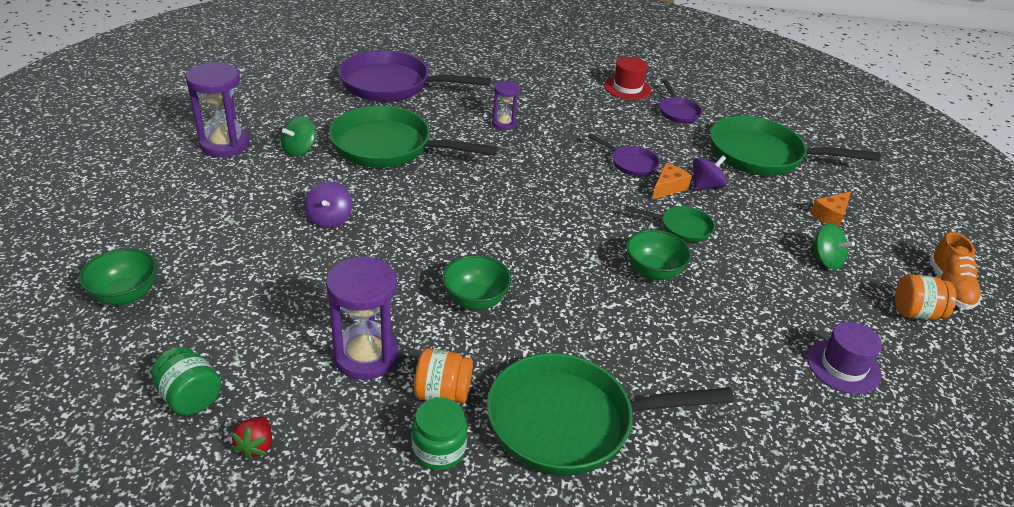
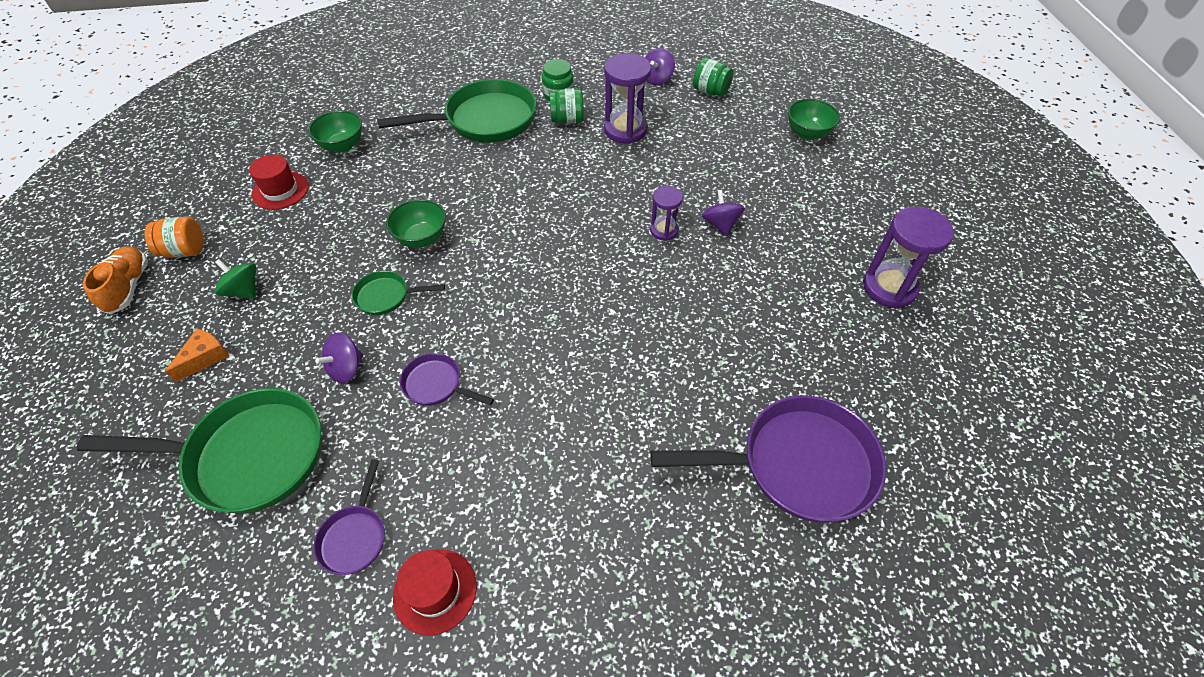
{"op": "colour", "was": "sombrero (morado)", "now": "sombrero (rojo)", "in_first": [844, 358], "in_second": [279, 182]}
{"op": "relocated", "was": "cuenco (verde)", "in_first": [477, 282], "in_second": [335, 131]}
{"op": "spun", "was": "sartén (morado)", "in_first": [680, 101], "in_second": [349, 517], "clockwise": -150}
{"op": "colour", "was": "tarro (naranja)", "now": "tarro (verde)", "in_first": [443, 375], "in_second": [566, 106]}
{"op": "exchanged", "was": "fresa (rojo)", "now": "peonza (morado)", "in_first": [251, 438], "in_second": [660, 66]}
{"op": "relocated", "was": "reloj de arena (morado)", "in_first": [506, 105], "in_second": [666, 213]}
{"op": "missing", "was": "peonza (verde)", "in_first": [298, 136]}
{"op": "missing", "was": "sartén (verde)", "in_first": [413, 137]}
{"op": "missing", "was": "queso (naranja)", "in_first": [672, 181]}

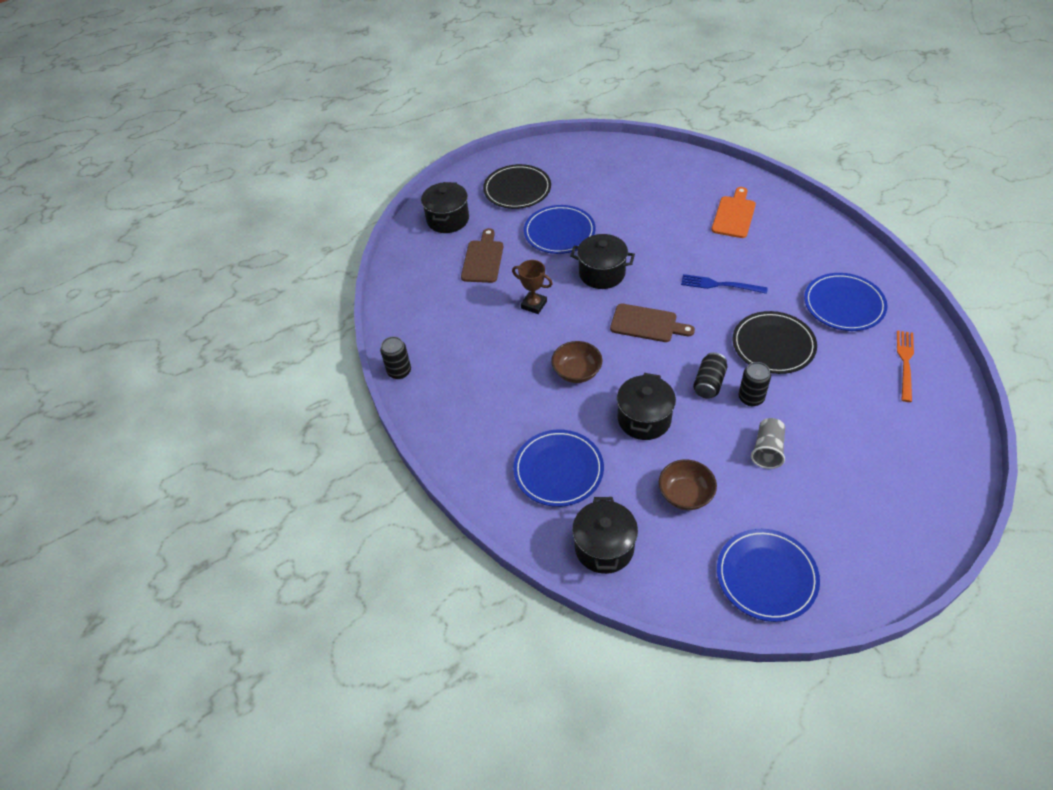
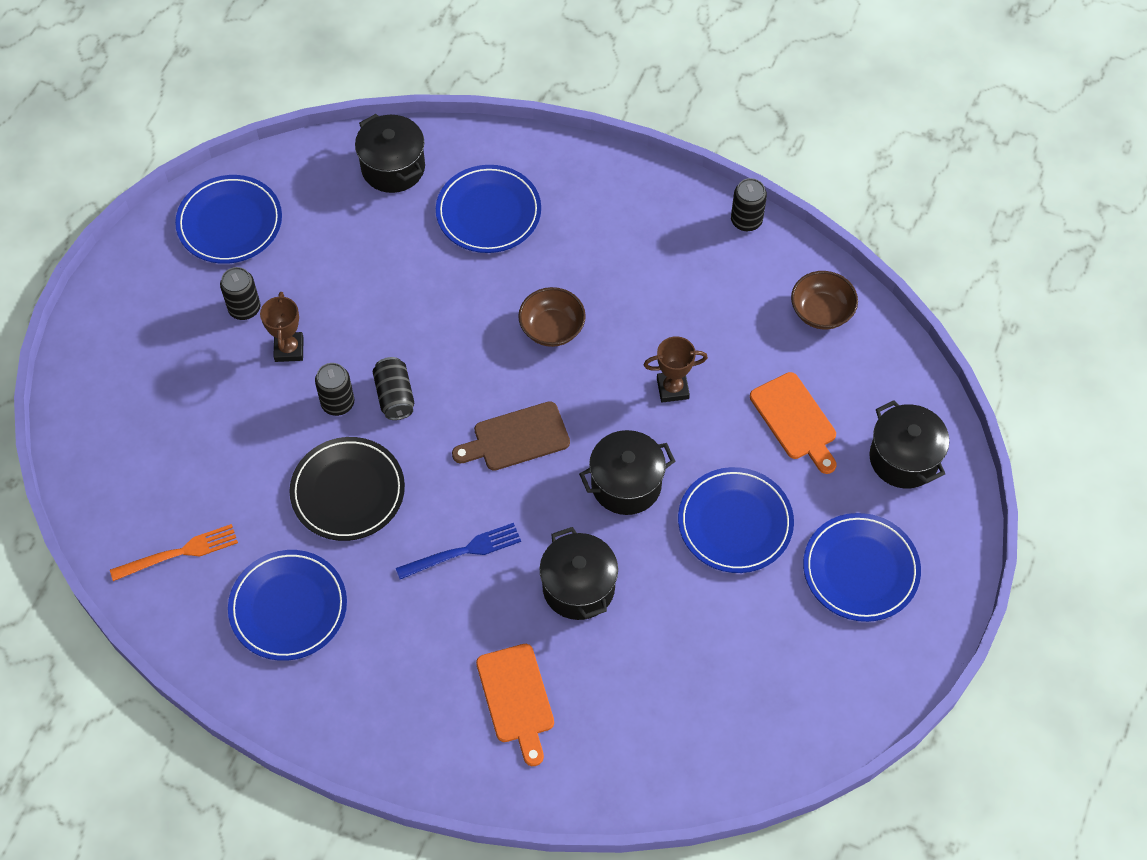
{"op": "spun", "was": "tenedor (naranja)", "in_first": [905, 366], "in_second": [174, 552], "clockwise": -90}
{"op": "appeared", "now": "lata (negro)", "in_second": [240, 293]}
{"op": "exchanged", "was": "vaso (gris)", "now": "trofeo (marrón)", "in_first": [768, 443], "in_second": [282, 327]}
{"op": "relocated", "was": "olla (negro)", "in_first": [646, 406], "in_second": [579, 573]}
{"op": "colour", "was": "tabla de cortar (marrón)", "now": "tabla de cortar (naranja)", "in_first": [482, 255], "in_second": [793, 423]}
{"op": "relocated", "was": "cuenco (marrón)", "in_first": [688, 484], "in_second": [824, 300]}
{"op": "colour", "was": "plato (negro)", "now": "plato (azul)", "in_first": [517, 186], "in_second": [862, 567]}

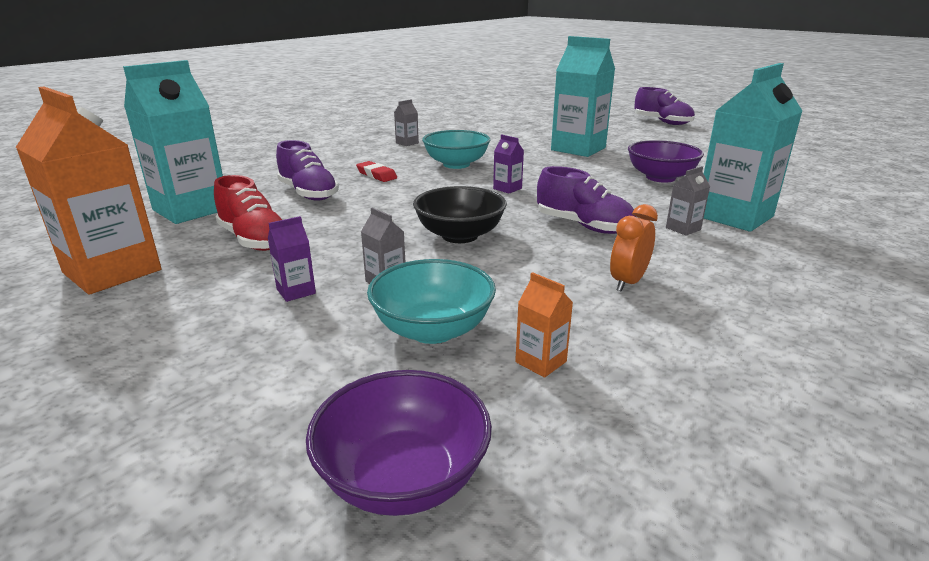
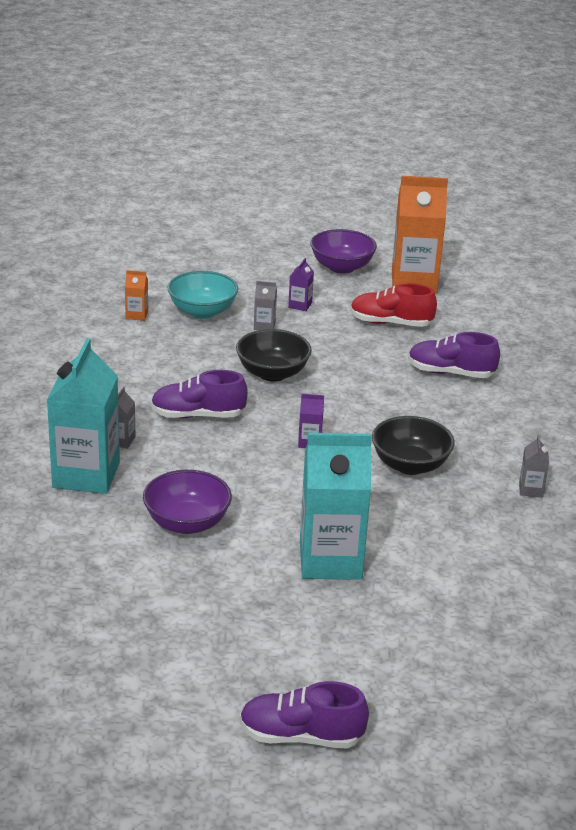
{"op": "relocated", "was": "cuenco (morado)", "in_first": [399, 443], "in_second": [343, 251]}
{"op": "colour", "was": "cuenco (turquesa)", "now": "cuenco (negro)", "in_first": [456, 149], "in_second": [413, 445]}
{"op": "missing", "was": "cartón de leche (turquesa)", "in_first": [173, 142]}
{"op": "missing", "was": "goma de borrar (rojo)", "in_first": [376, 171]}
{"op": "missing", "was": "despertador (naranja)", "in_first": [634, 248]}

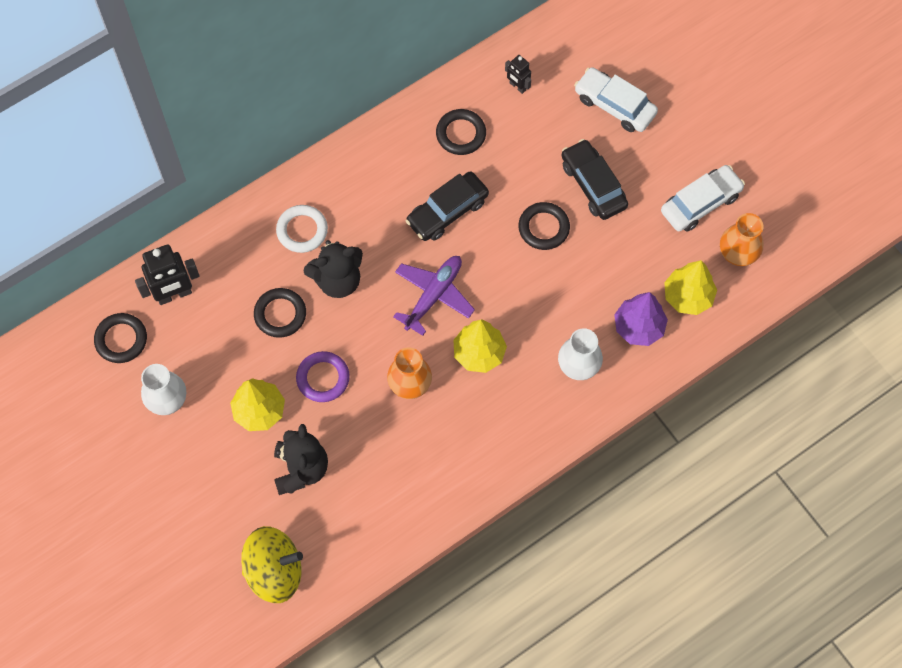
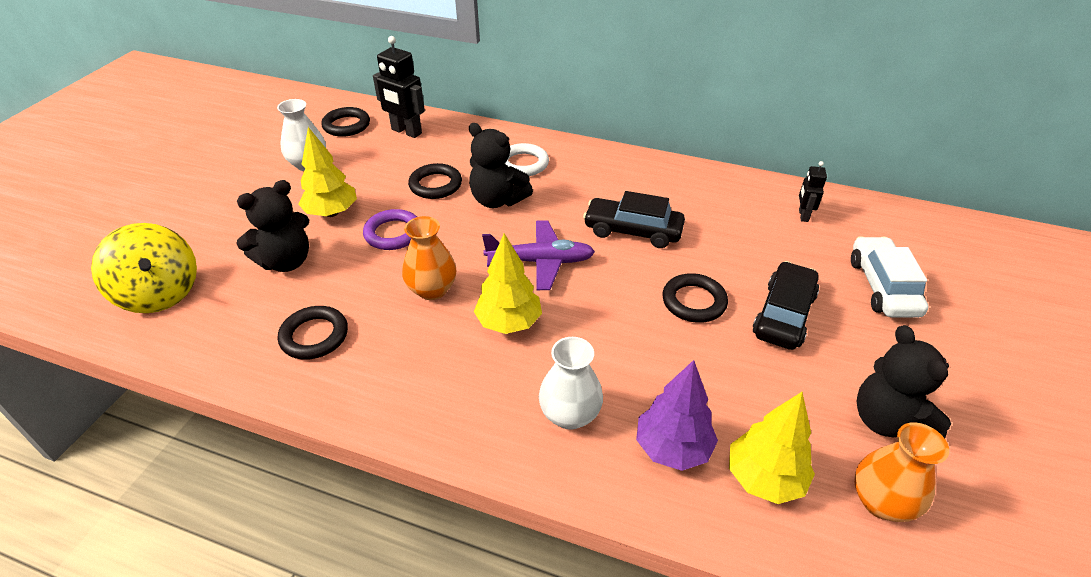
{"op": "relocated", "was": "anillo (negro)", "in_first": [461, 132], "in_second": [313, 333]}
{"op": "exchanged", "was": "coche (blanco)", "now": "osito (negro)", "in_first": [703, 198], "in_second": [903, 381]}

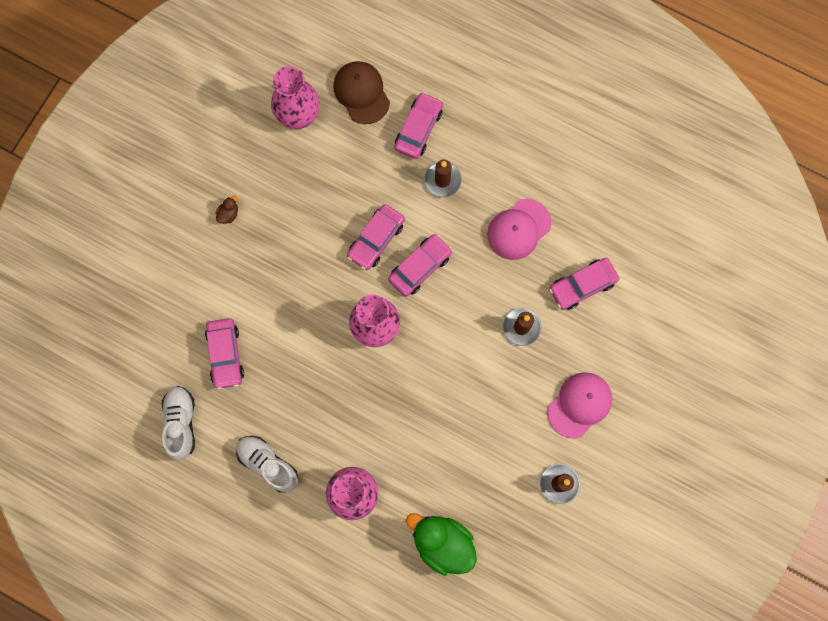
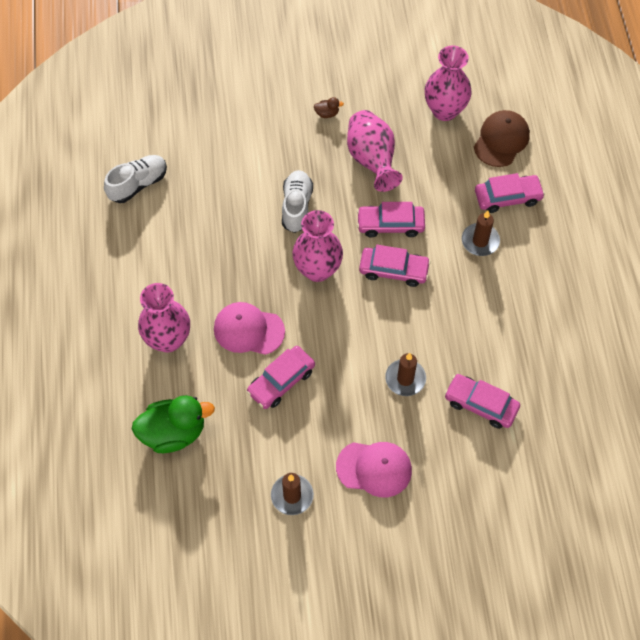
{"op": "spun", "was": "pato (verde)", "in_first": [441, 544], "in_second": [173, 424], "clockwise": 75}
{"op": "relocated", "was": "gorra (rosa)", "in_first": [519, 229], "in_second": [249, 328]}
{"op": "relocated", "was": "coche (rosa)", "in_first": [224, 354], "in_second": [281, 377]}
{"op": "relocated", "was": "zapato (blanco)", "in_first": [267, 464], "in_second": [297, 201]}
{"op": "appeared", "now": "florero (rosa)", "in_second": [375, 151]}

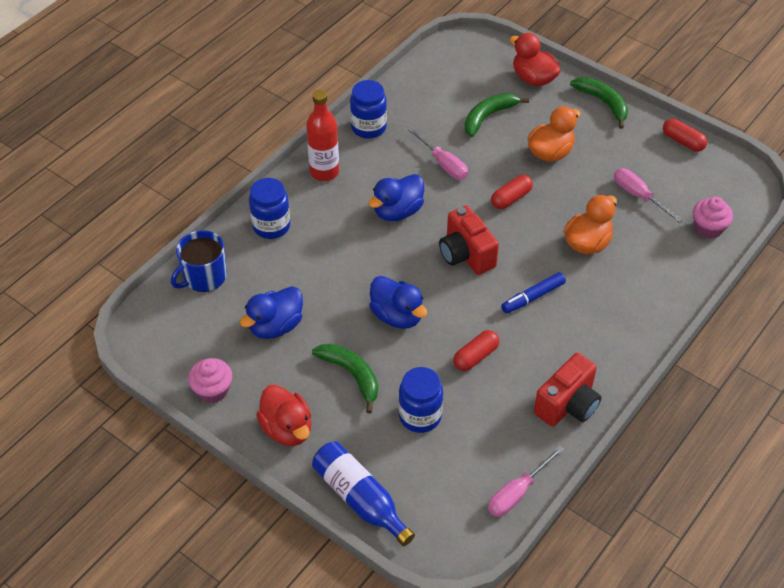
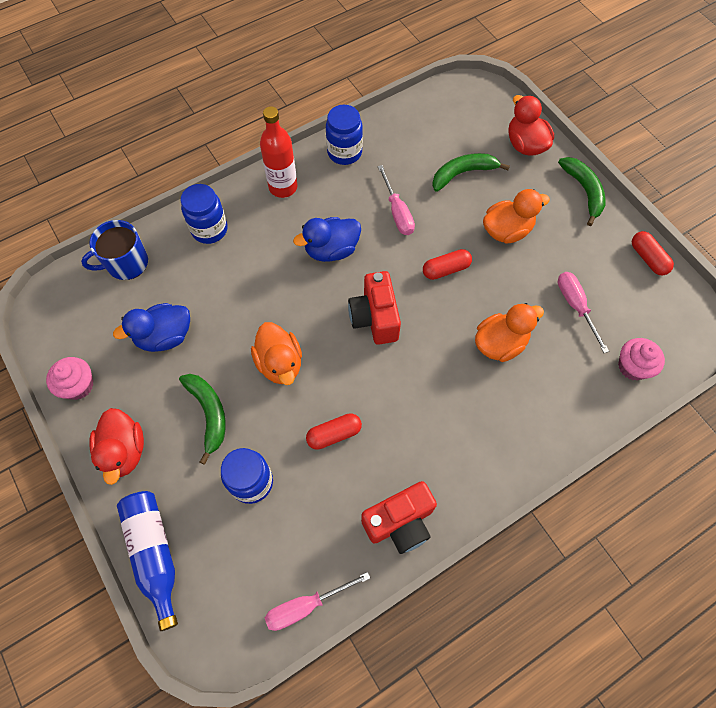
{"op": "colour", "was": "pato (azul)", "now": "pato (naranja)", "in_first": [398, 302], "in_second": [276, 353]}
{"op": "missing", "was": "rotulador (azul)", "in_first": [533, 293]}

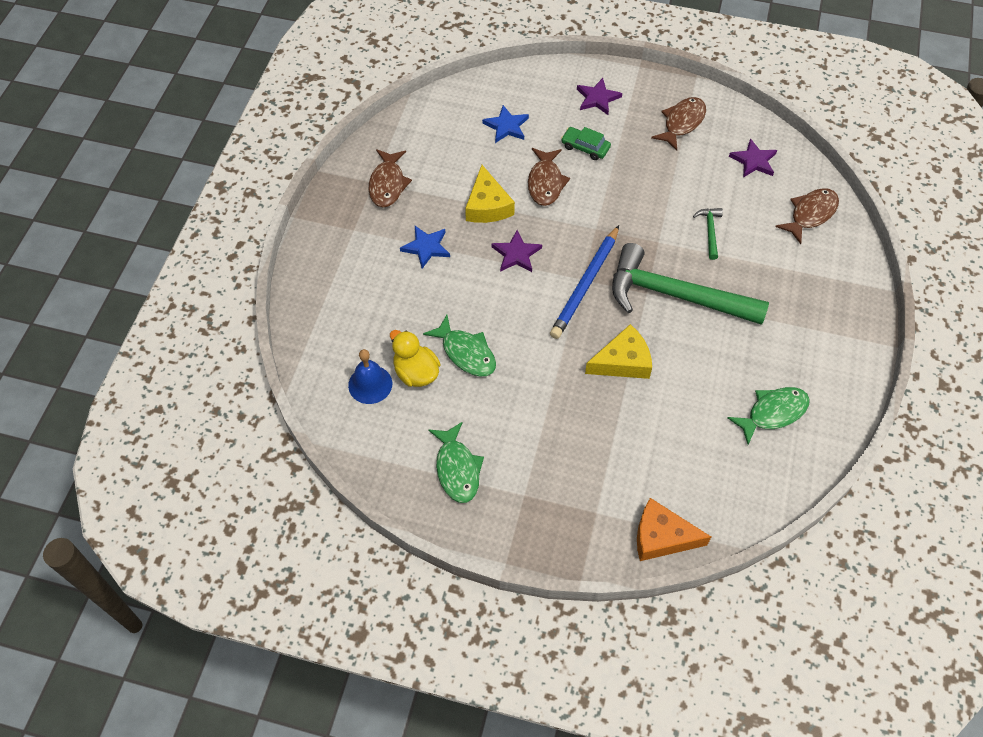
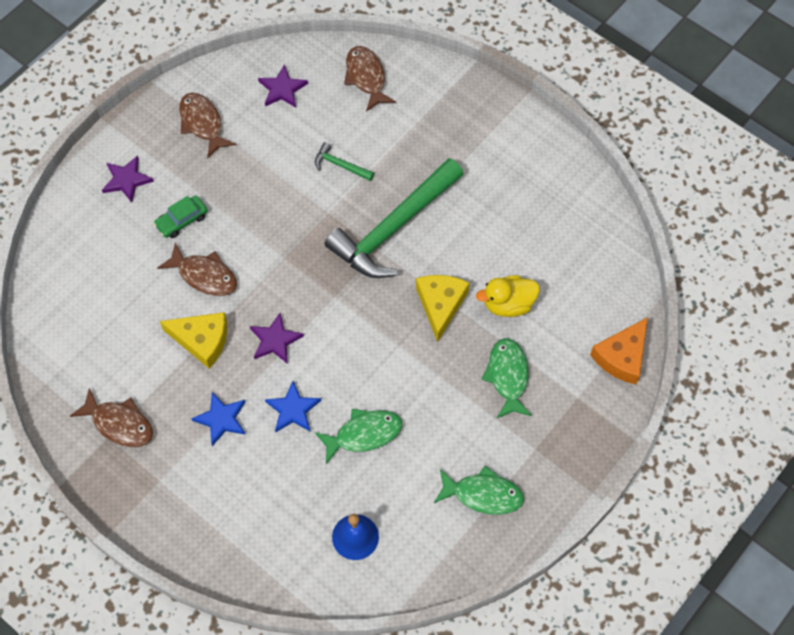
{"op": "relocated", "was": "estrella (azul)", "in_first": [505, 124], "in_second": [293, 406]}
{"op": "relocated", "was": "pato (amarillo)", "in_first": [415, 358], "in_second": [508, 296]}
{"op": "relocated", "was": "pez (verde)", "in_first": [768, 416], "in_second": [506, 378]}
{"op": "missing", "was": "lápiz (azul)", "in_first": [584, 282]}

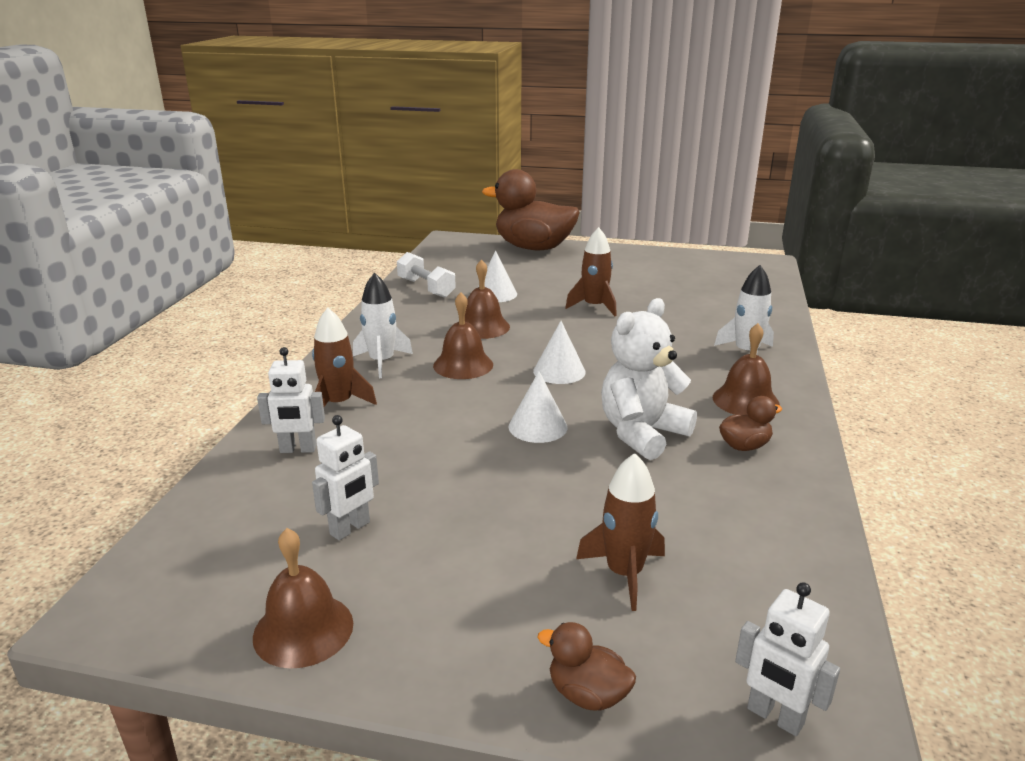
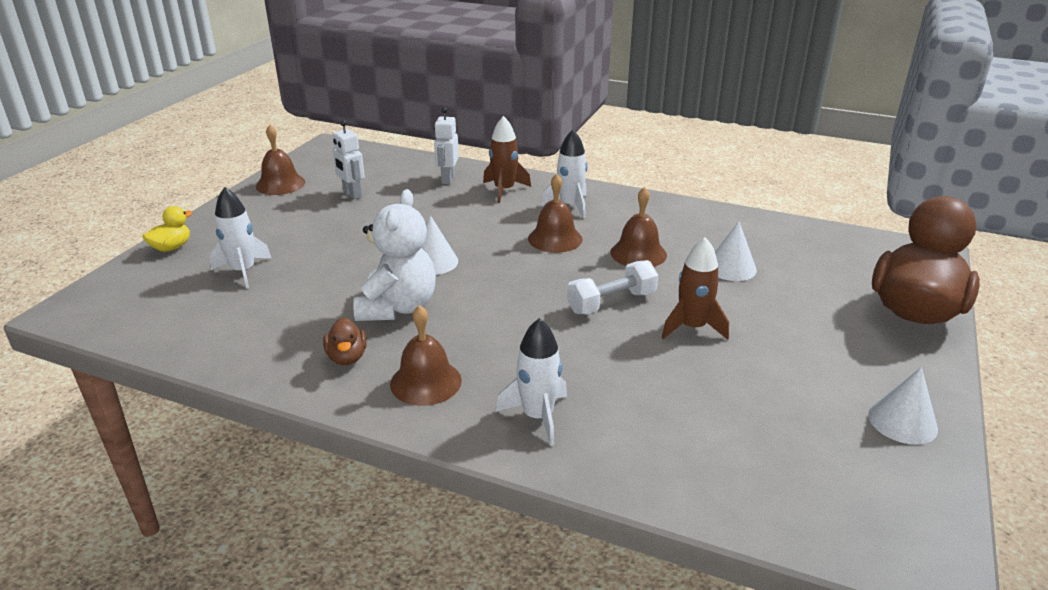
{"op": "colour", "was": "pato (marrón)", "now": "pato (amarillo)", "in_first": [586, 666], "in_second": [167, 229]}
{"op": "colour", "was": "cohete (marrón)", "now": "cohete (blanco)", "in_first": [620, 532], "in_second": [241, 238]}
{"op": "spun", "was": "osito (blanco)", "in_first": [649, 379], "in_second": [394, 255], "clockwise": 45}
{"op": "relocated", "was": "mancuerna (blanco)", "in_first": [426, 275], "in_second": [612, 287]}
{"op": "relocated", "was": "cono (blanco)", "in_first": [559, 352], "in_second": [903, 406]}
{"op": "missing", "was": "robot (blanco)", "in_first": [787, 659]}

